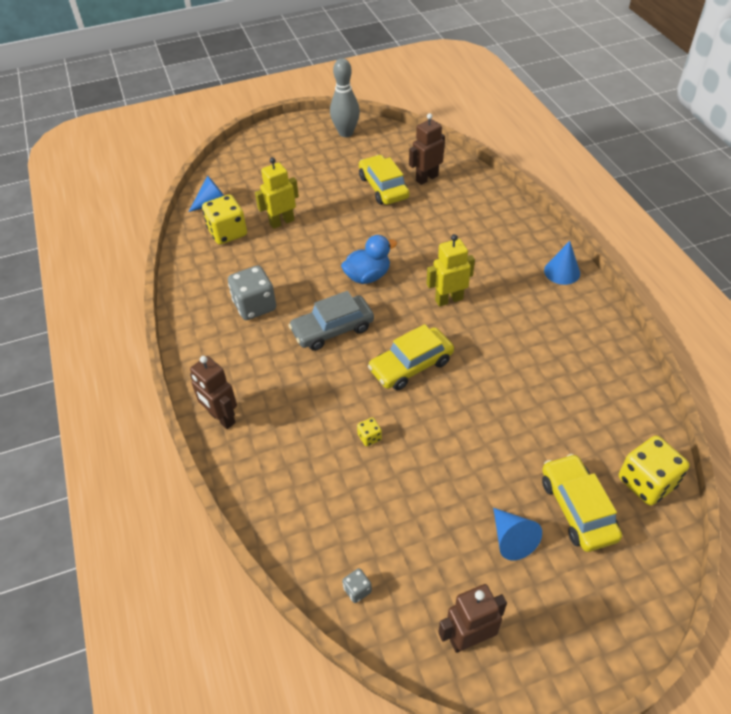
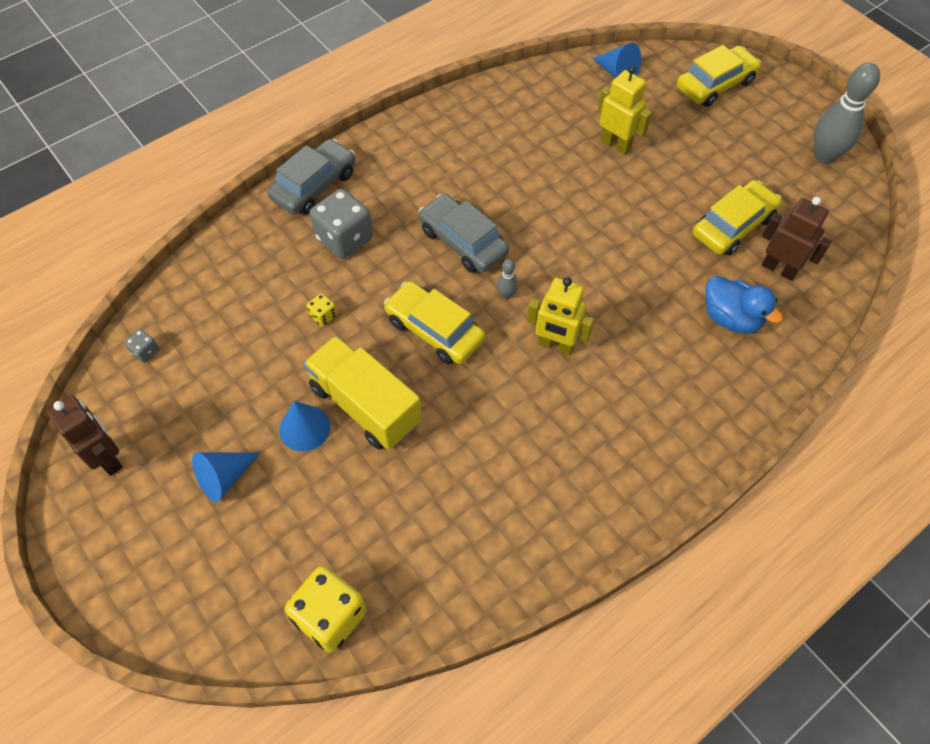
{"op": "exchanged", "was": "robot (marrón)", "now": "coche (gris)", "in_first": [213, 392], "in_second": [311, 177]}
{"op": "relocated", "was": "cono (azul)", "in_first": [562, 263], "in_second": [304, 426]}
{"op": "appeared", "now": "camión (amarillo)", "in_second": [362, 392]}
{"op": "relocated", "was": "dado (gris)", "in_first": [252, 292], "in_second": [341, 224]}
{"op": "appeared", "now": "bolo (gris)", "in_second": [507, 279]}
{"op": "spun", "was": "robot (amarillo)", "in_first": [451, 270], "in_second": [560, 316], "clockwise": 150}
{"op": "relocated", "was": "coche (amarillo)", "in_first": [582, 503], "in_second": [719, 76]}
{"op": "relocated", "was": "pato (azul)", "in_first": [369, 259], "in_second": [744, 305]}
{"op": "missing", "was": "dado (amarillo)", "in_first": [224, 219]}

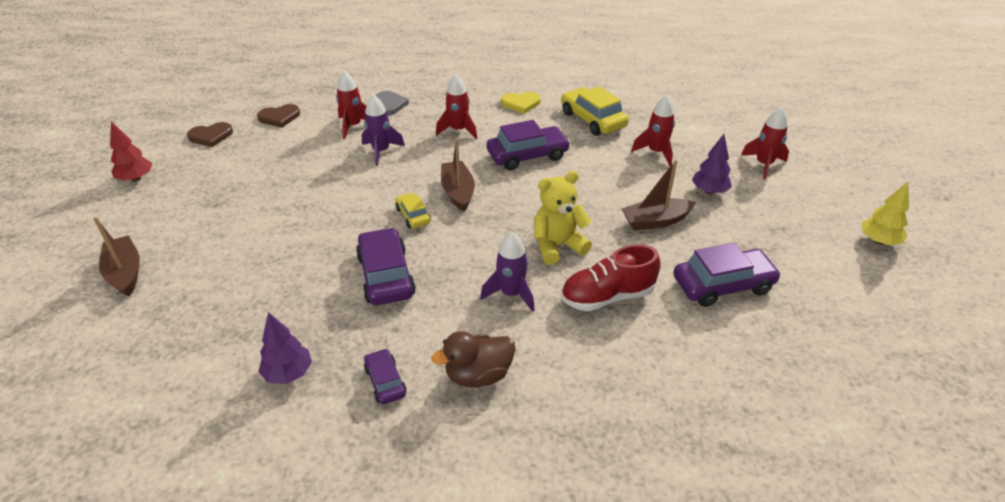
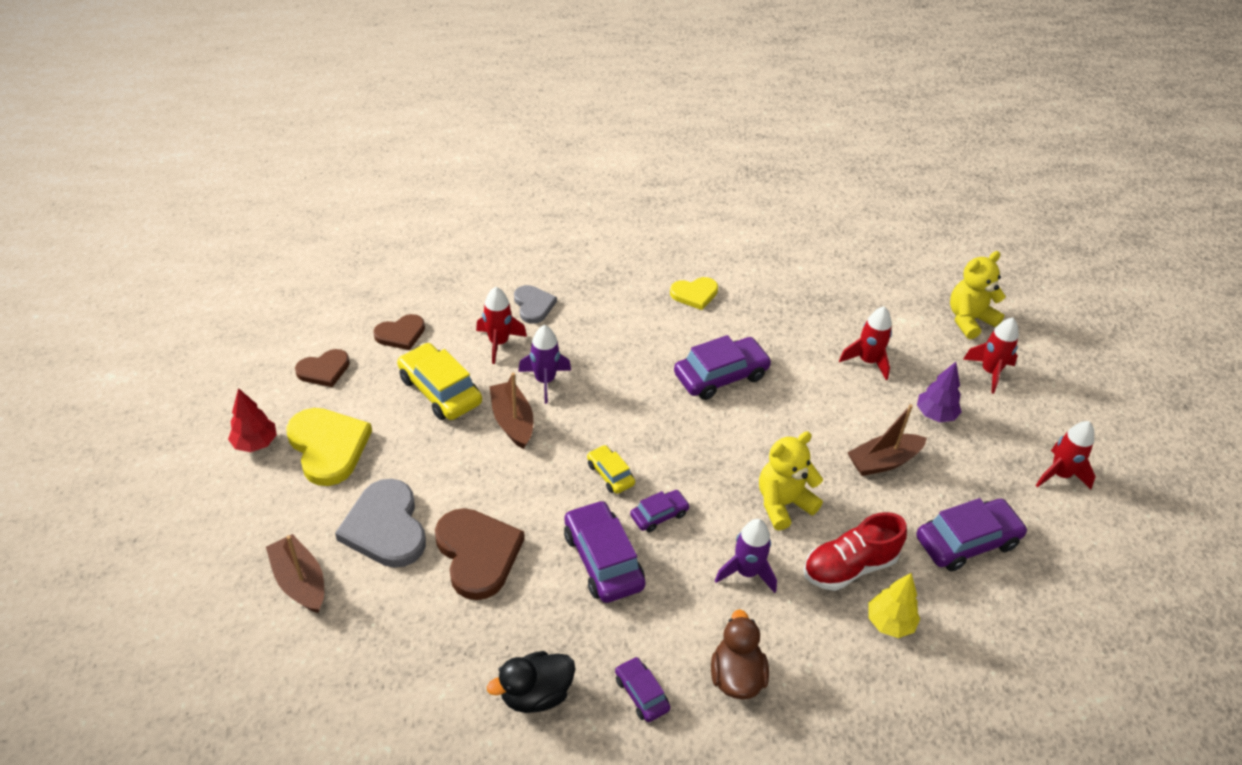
{"op": "appeared", "now": "corazón (amarillo)", "in_second": [329, 447]}
{"op": "appeared", "now": "corazón (gris)", "in_second": [380, 523]}
{"op": "relocated", "was": "coche (amarillo)", "in_first": [595, 111], "in_second": [439, 381]}
{"op": "appeared", "now": "corazón (marrón)", "in_second": [480, 554]}
{"op": "exchanged", "was": "árbol (morado)", "now": "pato (negro)", "in_first": [285, 348], "in_second": [531, 682]}
{"op": "relocated", "was": "barco (marrón)", "in_first": [458, 175], "in_second": [511, 411]}
{"op": "appeared", "now": "coche (morado)", "in_second": [660, 511]}
{"op": "spun", "was": "pato (marrón)", "in_first": [473, 359], "in_second": [740, 654], "clockwise": 120}
{"op": "relocated", "was": "árbol (amarillo)", "in_first": [885, 213], "in_second": [894, 605]}
{"op": "appeared", "now": "osito (amarillo)", "in_second": [978, 295]}
{"op": "relocated", "was": "cohete (rojo)", "in_first": [456, 106], "in_second": [1066, 455]}

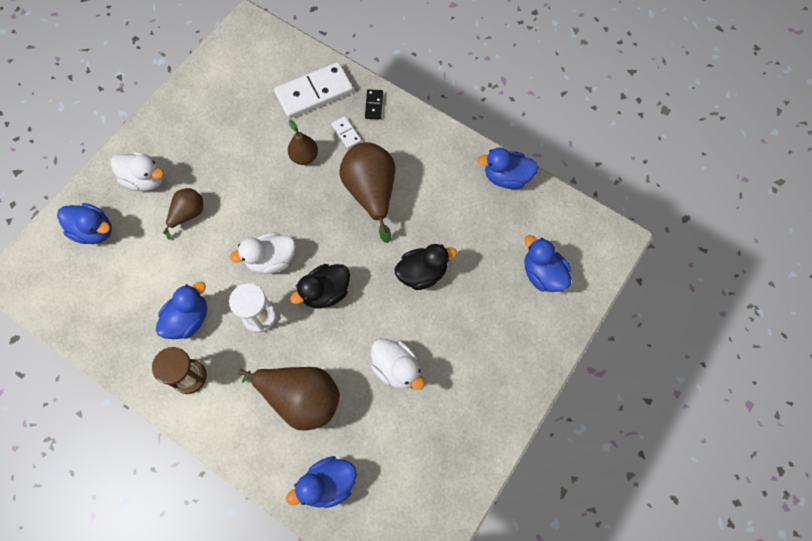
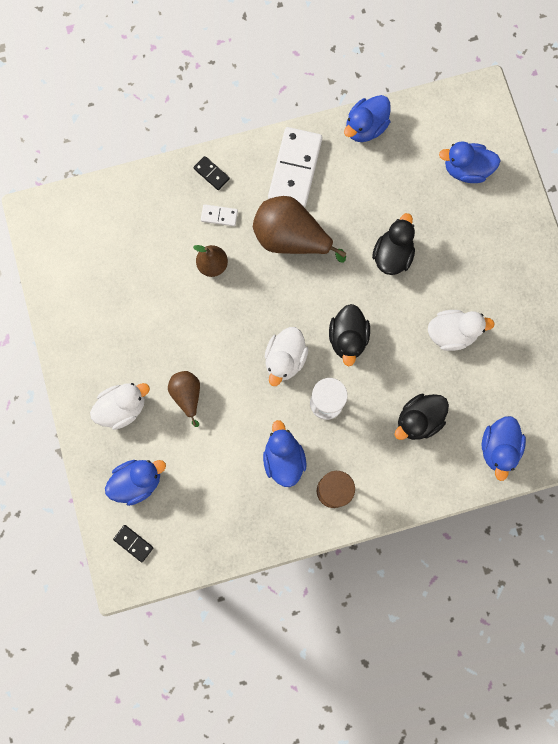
{"op": "appeared", "now": "ficha de dominó (negro)", "in_second": [133, 543]}
{"op": "relocated", "was": "ficha de dominó (blanco)", "in_first": [314, 90], "in_second": [295, 167]}
{"op": "exchanged", "was": "pera (marrón)", "now": "pato (negro)", "in_first": [289, 399], "in_second": [421, 417]}

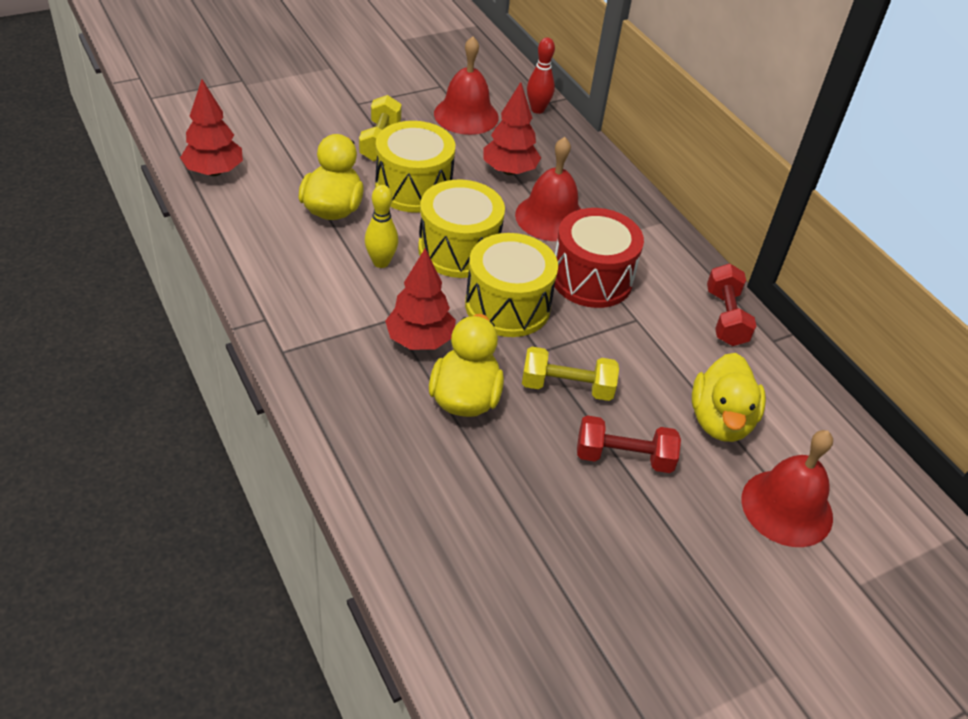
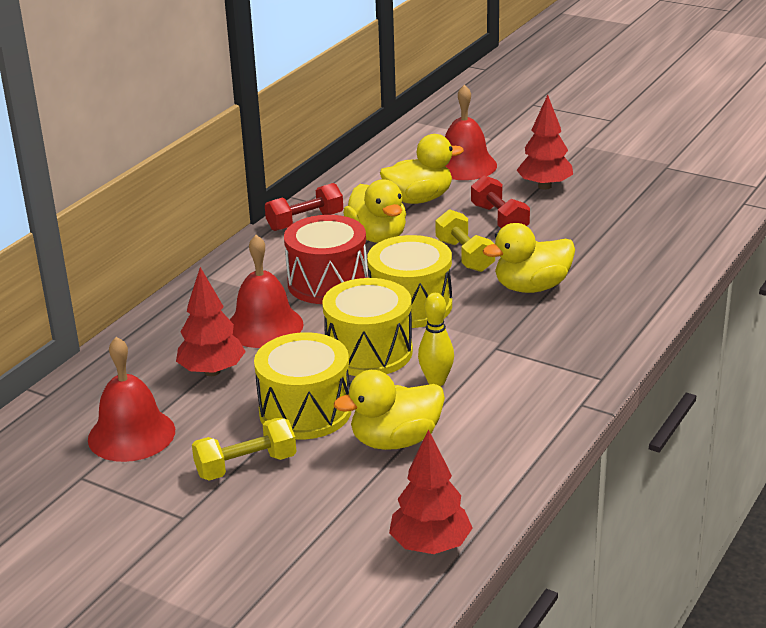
{"op": "appeared", "now": "pato (amarillo)", "in_second": [374, 211]}
{"op": "relocated", "was": "árbol (rojo)", "in_first": [420, 299], "in_second": [544, 142]}
{"op": "missing", "was": "bolo (rojo)", "in_first": [541, 75]}

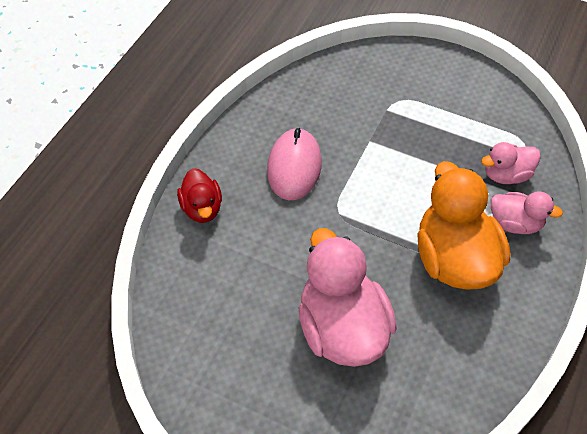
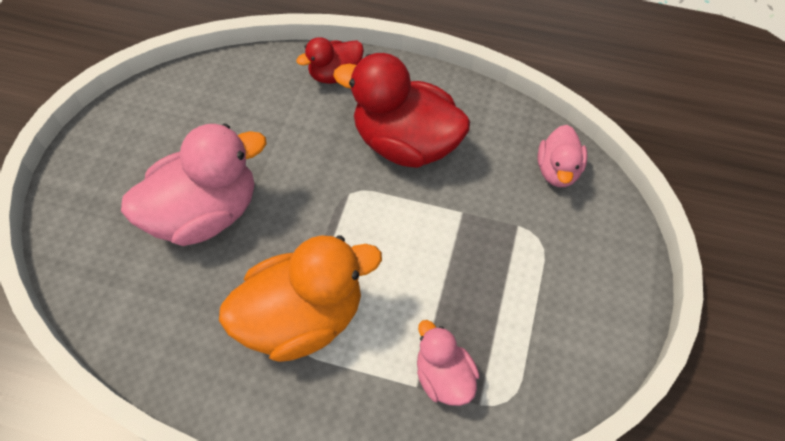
{"op": "exchanged", "was": "ratón (rosa)", "now": "pato (rojo)", "in_first": [294, 164], "in_second": [401, 110]}
{"op": "relocated", "was": "pato (rosa)", "in_first": [527, 212], "in_second": [563, 156]}

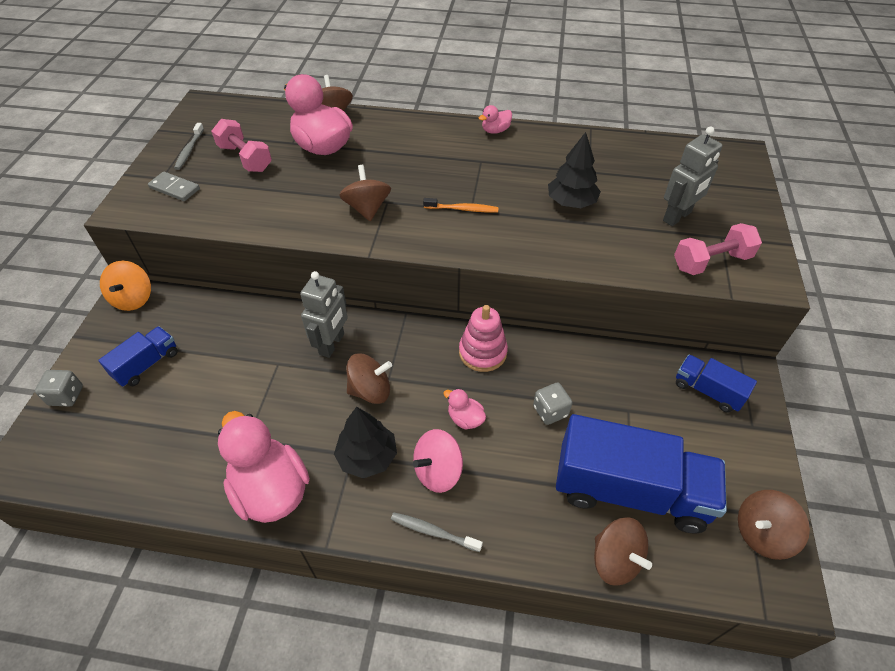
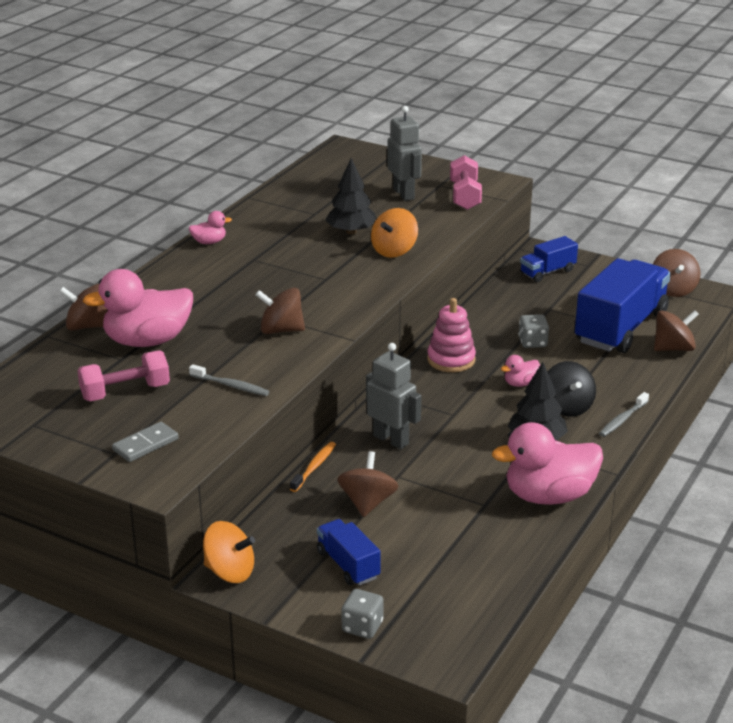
{"op": "spun", "was": "pato (rosa)", "in_first": [495, 119], "in_second": [210, 227], "clockwise": -90}
{"op": "relocated", "was": "cepillo de dientes (gris)", "in_first": [189, 146], "in_second": [229, 380]}
{"op": "relocated", "was": "cepillo de dientes (naranja)", "in_first": [461, 205], "in_second": [313, 467]}
{"op": "relocated", "was": "peonza (marrón)", "in_first": [369, 378], "in_second": [367, 484]}
{"op": "appeared", "now": "peonza (naranja)", "in_second": [394, 233]}
{"op": "colour", "was": "peonza (rosa)", "now": "peonza (negro)", "in_first": [438, 461], "in_second": [572, 389]}

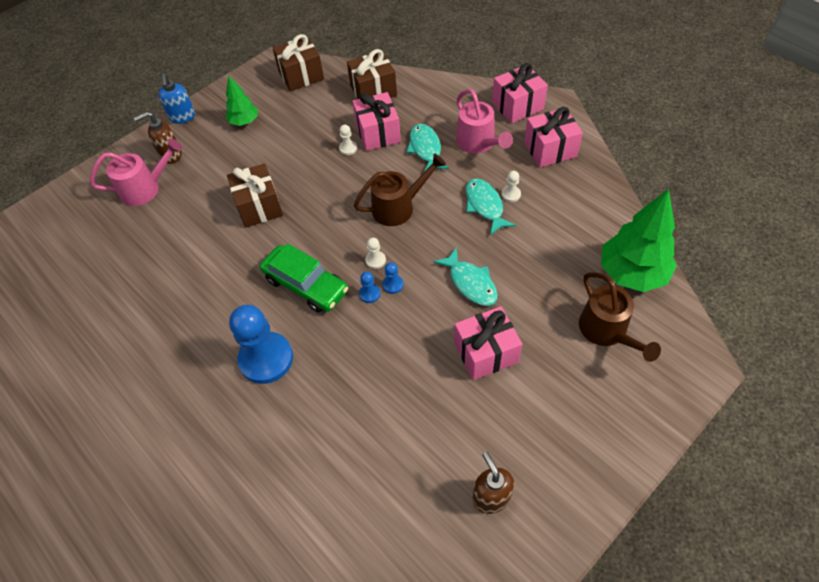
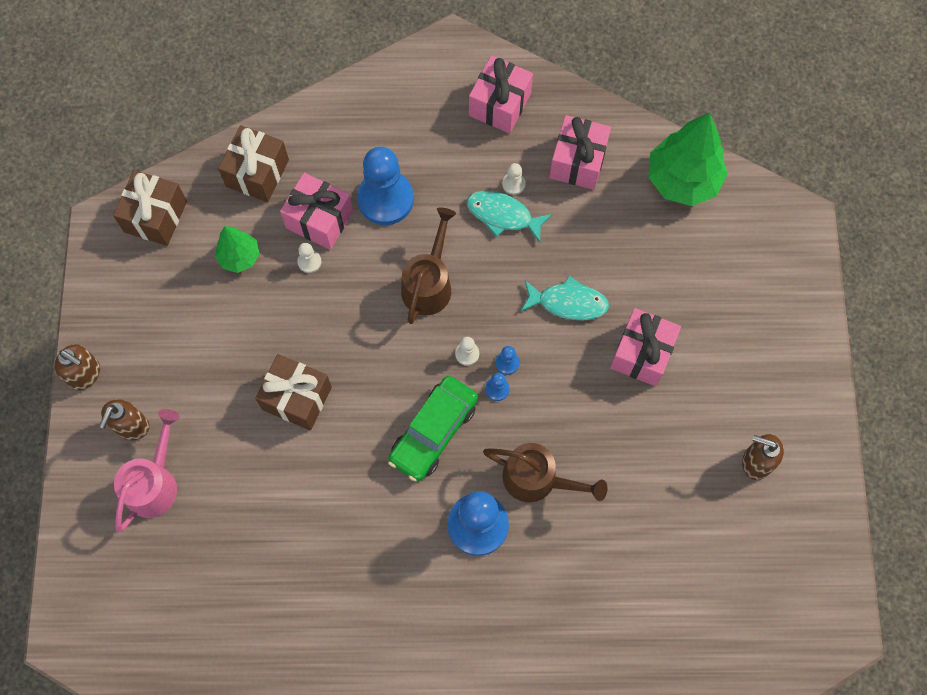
{"op": "colour", "was": "dispensador de jabón (azul)", "now": "dispensador de jabón (marrón)", "in_first": [176, 99], "in_second": [77, 367]}
{"op": "relocated", "was": "árbol (verde)", "in_first": [241, 100], "in_second": [237, 249]}
{"op": "exchanged", "was": "pez (turquesa)", "now": "peón (azul)", "in_first": [428, 148], "in_second": [385, 186]}
{"op": "spun", "was": "coche (verde)", "in_first": [304, 278], "in_second": [433, 429], "clockwise": 135}
{"op": "relocated", "was": "regadera (marrón)", "in_first": [620, 317], "in_second": [545, 472]}
{"op": "relocated", "was": "regalo (rosa)", "in_first": [520, 93], "in_second": [580, 152]}
{"op": "missing", "was": "regadera (rosa)", "in_first": [484, 121]}

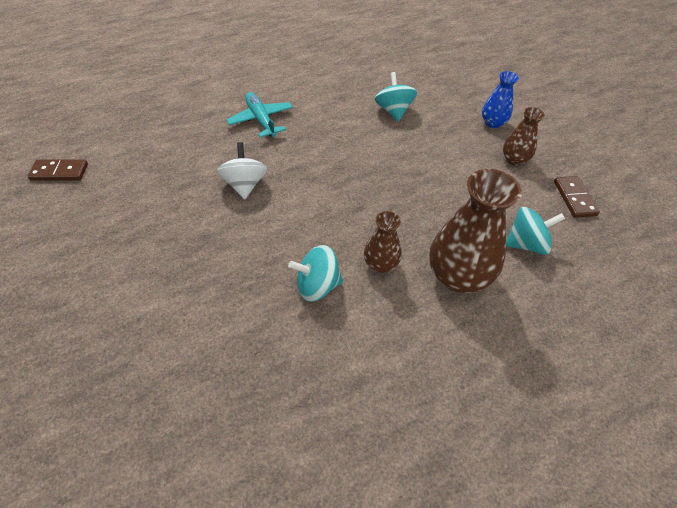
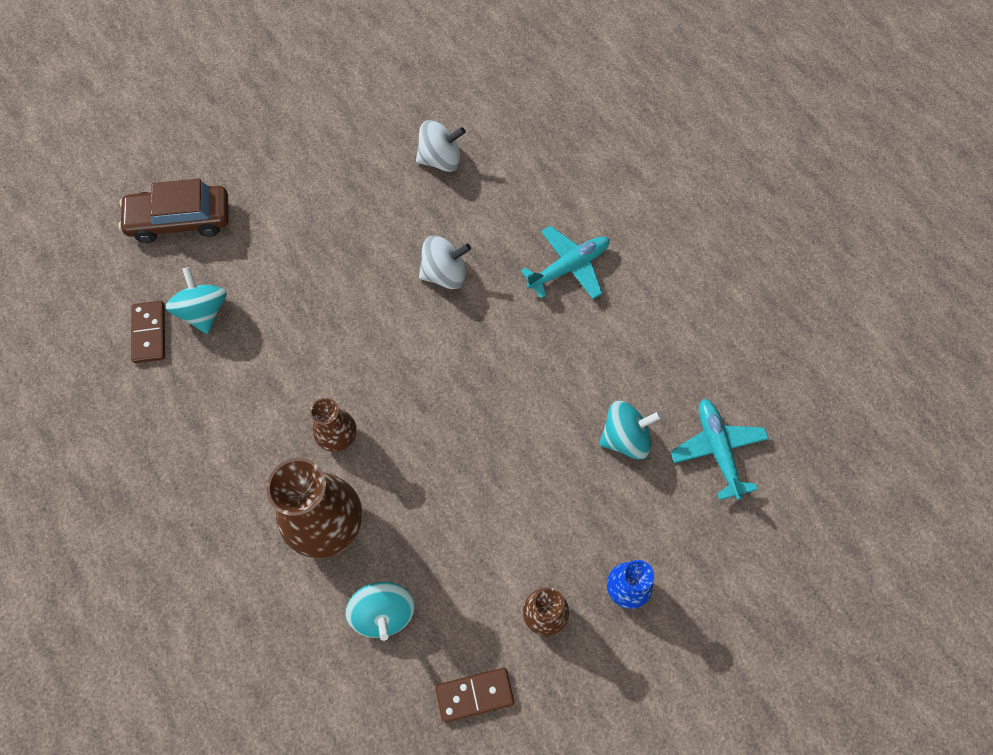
{"op": "appeared", "now": "coche (marrón)", "in_second": [173, 211]}
{"op": "relocated", "was": "ficha de dominó (marrón)", "in_first": [58, 170], "in_second": [148, 332]}
{"op": "relocated", "was": "peonza (turquesa)", "in_first": [315, 273], "in_second": [195, 300]}
{"op": "appeared", "now": "peonza (blanco)", "in_second": [441, 146]}
{"op": "appeared", "now": "avión (turquesa)", "in_second": [719, 449]}

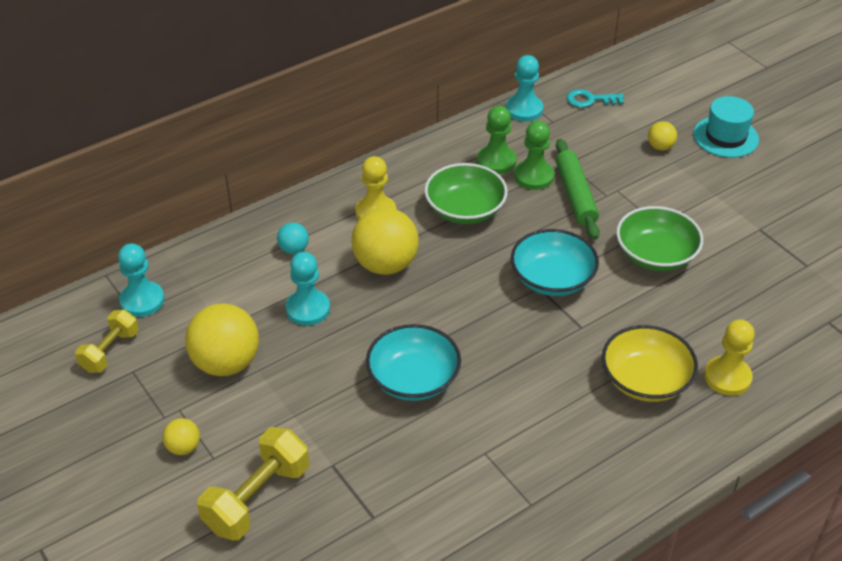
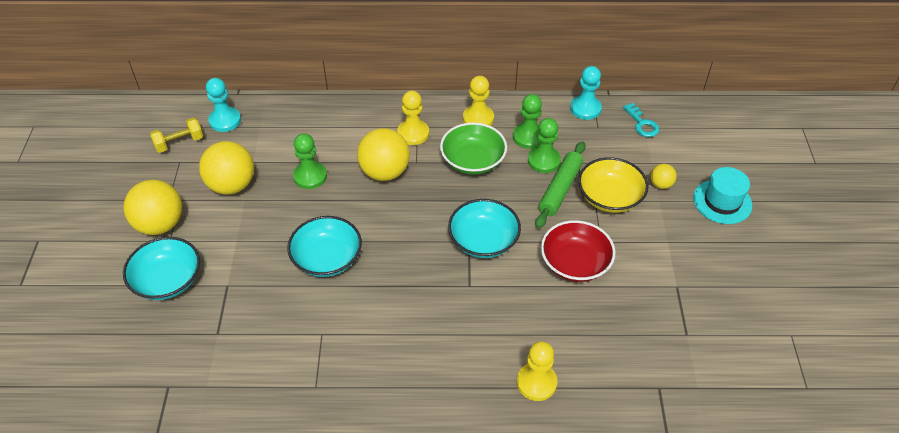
{"op": "exchanged", "was": "mancuerna (amarillo)", "now": "cuenco (turquesa)", "in_first": [253, 483], "in_second": [161, 268]}
{"op": "size", "was": "pelota (amarillo)", "in_first": [181, 436], "in_second": [153, 207], "ratio": 2.08}
{"op": "colour", "was": "peón (turquesa)", "now": "peón (verde)", "in_first": [308, 289], "in_second": [310, 161]}
{"op": "appeared", "now": "peón (amarillo)", "in_second": [478, 101]}
{"op": "colour", "was": "cuenco (verde)", "now": "cuenco (rojo)", "in_first": [659, 238], "in_second": [578, 251]}
{"op": "relocated", "was": "cuenco (amarillo)", "in_first": [650, 363], "in_second": [613, 185]}
{"op": "spun", "was": "llave (turquesa)", "in_first": [595, 98], "in_second": [641, 120], "clockwise": -150}
{"op": "missing", "was": "pelota (turquesa)", "in_first": [293, 238]}

